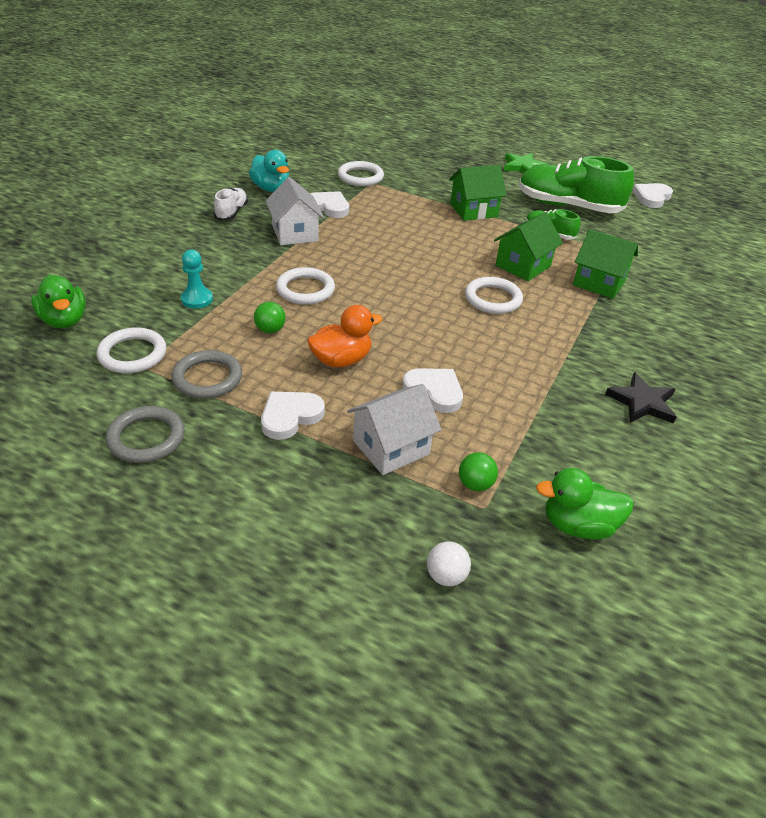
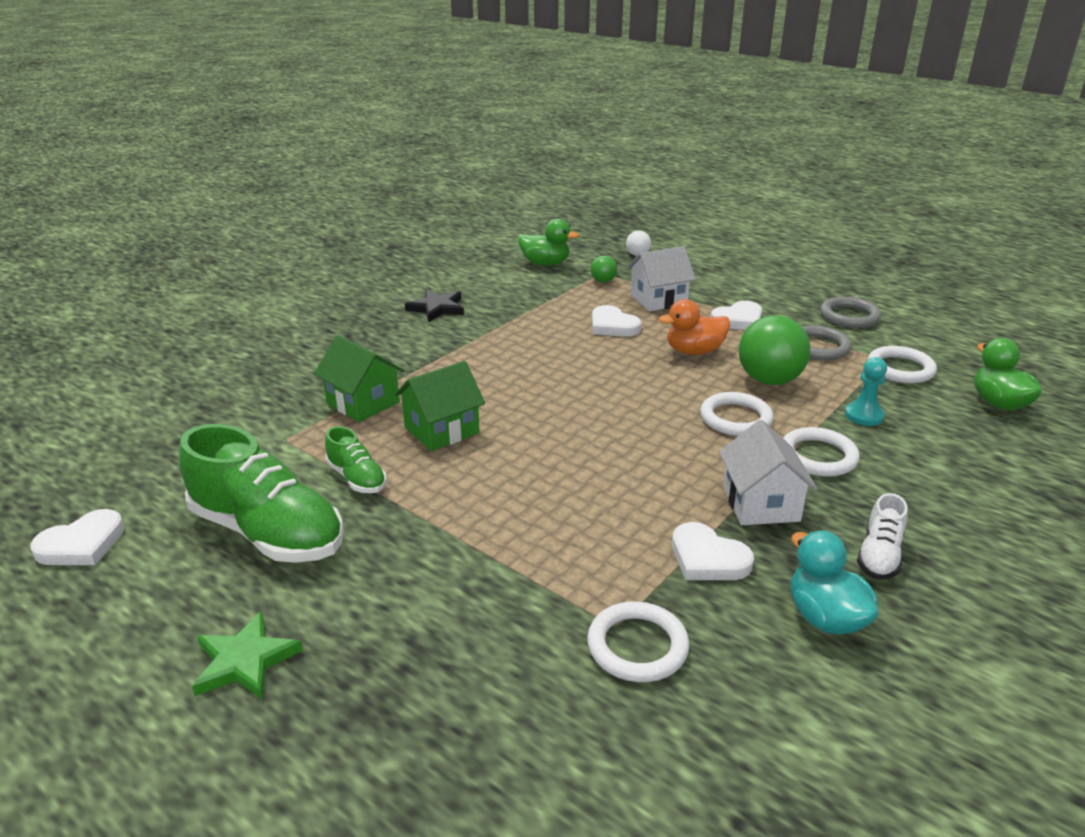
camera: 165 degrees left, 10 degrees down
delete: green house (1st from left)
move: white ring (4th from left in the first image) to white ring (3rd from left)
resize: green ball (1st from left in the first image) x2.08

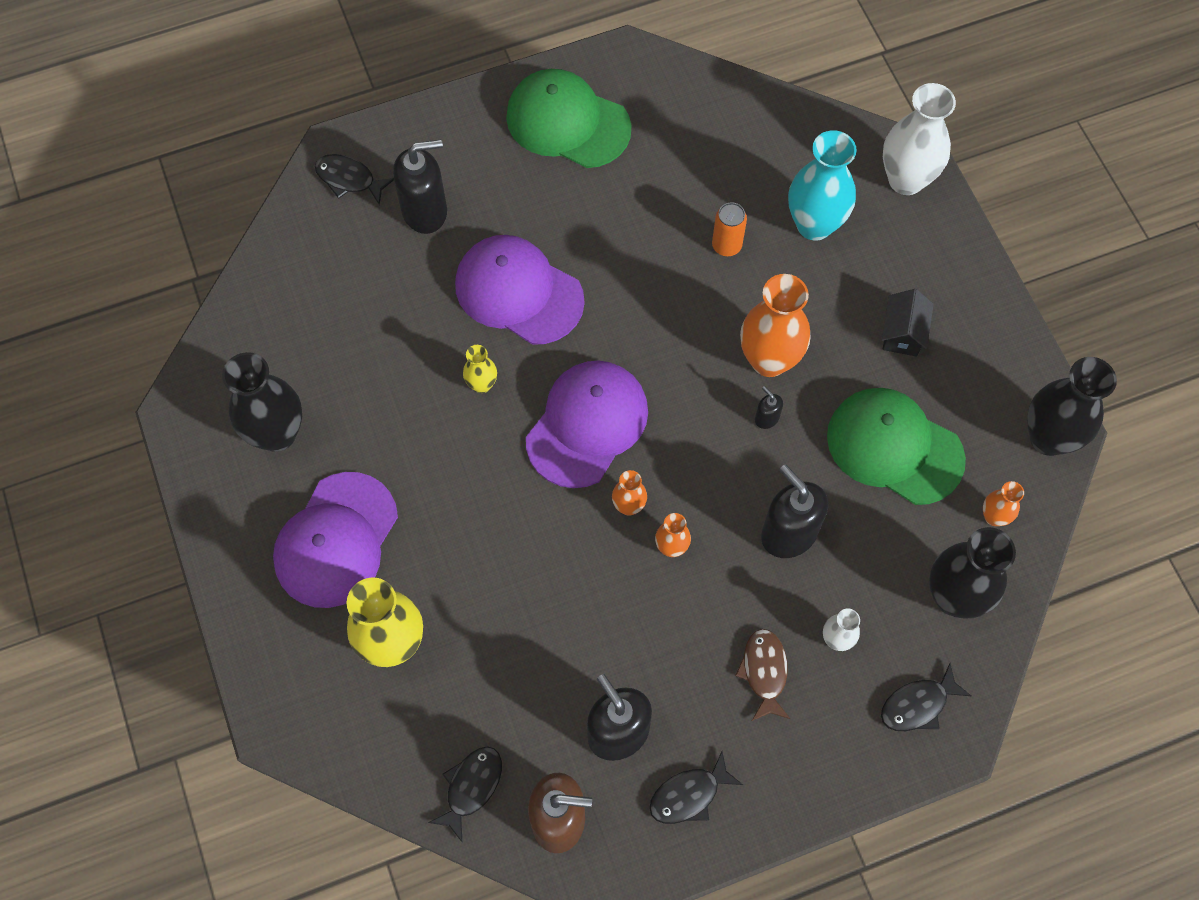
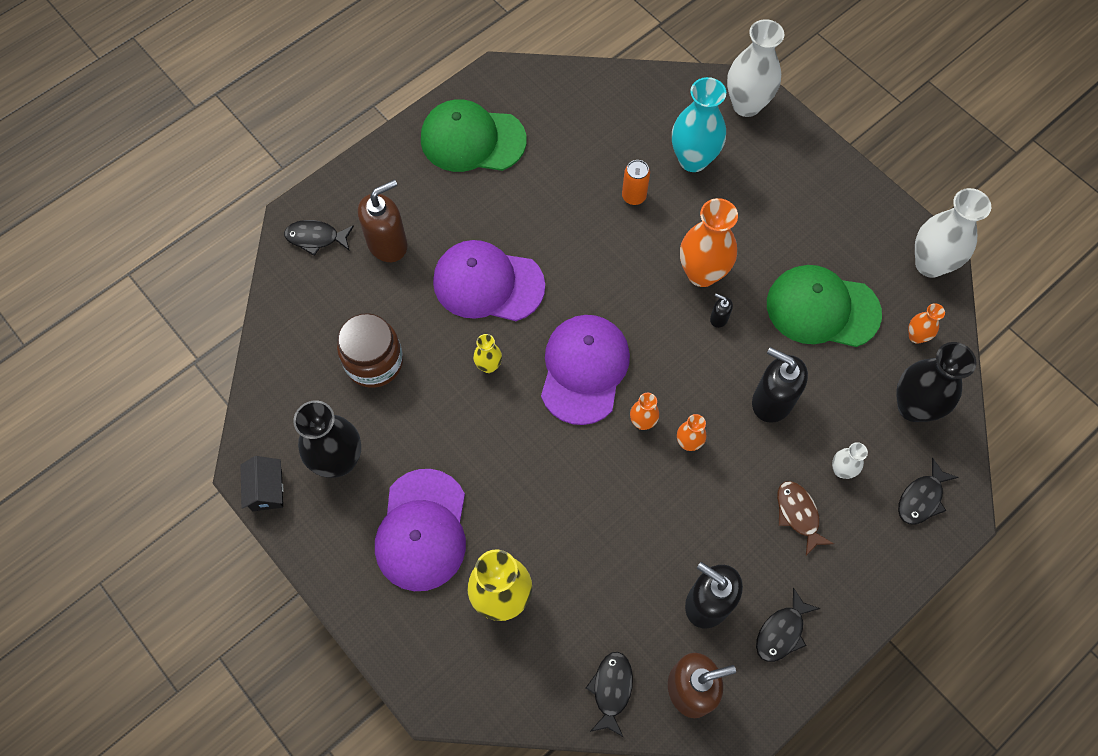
camera: 20 degrees left, 0 degrees up
insert: brown jar
move: black house
recolor: black soap dispenser (1st from left) to brown soap dispenser (1st from left); black vase (3rd from left) to white vase (3rd from left)

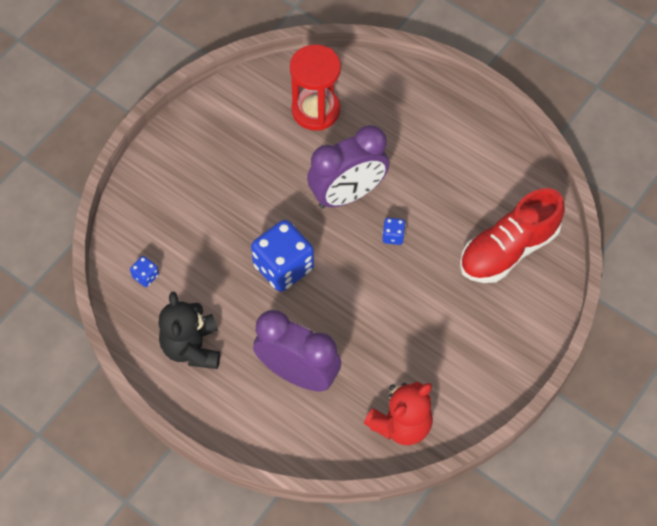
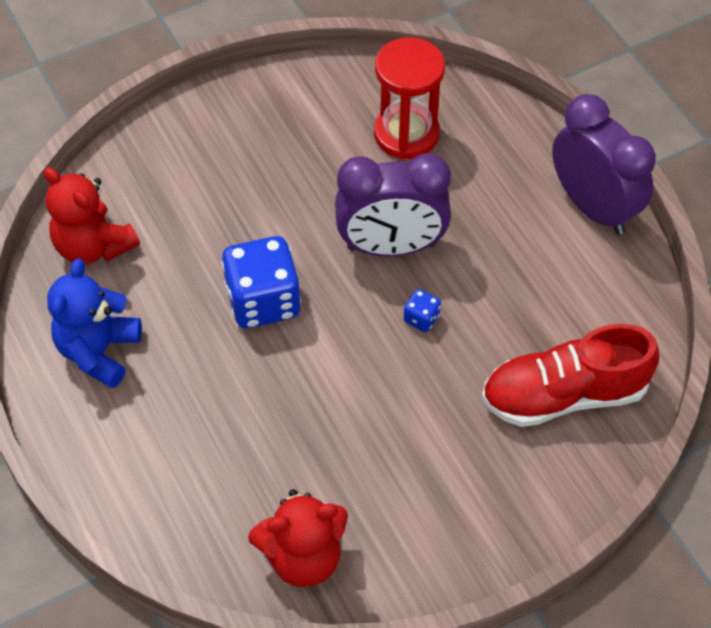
camera: 25 degrees right, 5 degrees down
move: purple clock (1st from left in the first image) to purple clock (2nd from left)
replace: blue dice (1st from left) to red teddy bear (1st from left)
recolor: black teddy bear to blue teddy bear

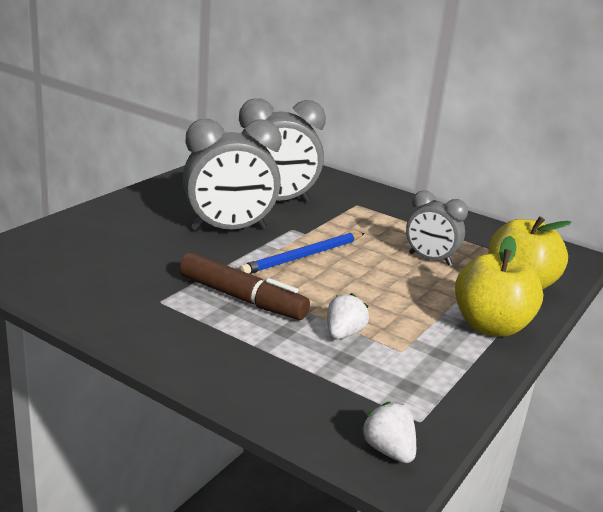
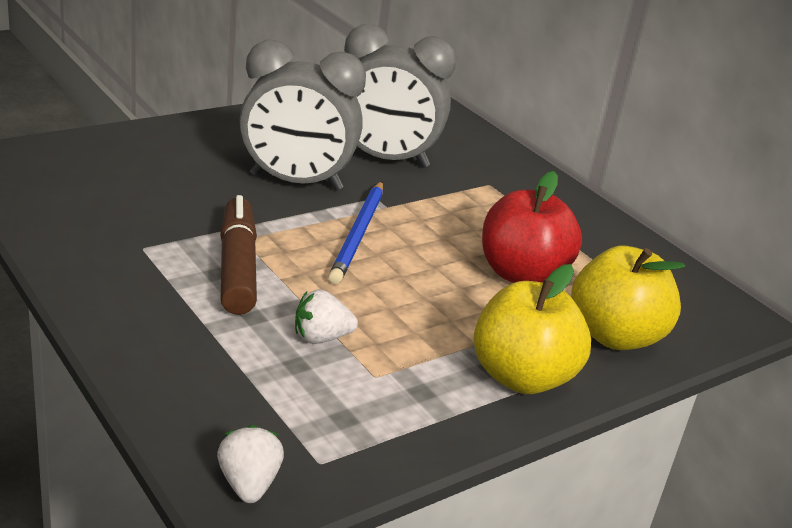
camera: 20 degrees right, 5 degrees up
replace: grey clock (3rd from left) to red apple
rotate: brown marker 150 degrees counterclockwise; blue pencil 60 degrees counterclockwise; white strawberry (1st from left in the first image) 150 degrees counterclockwise

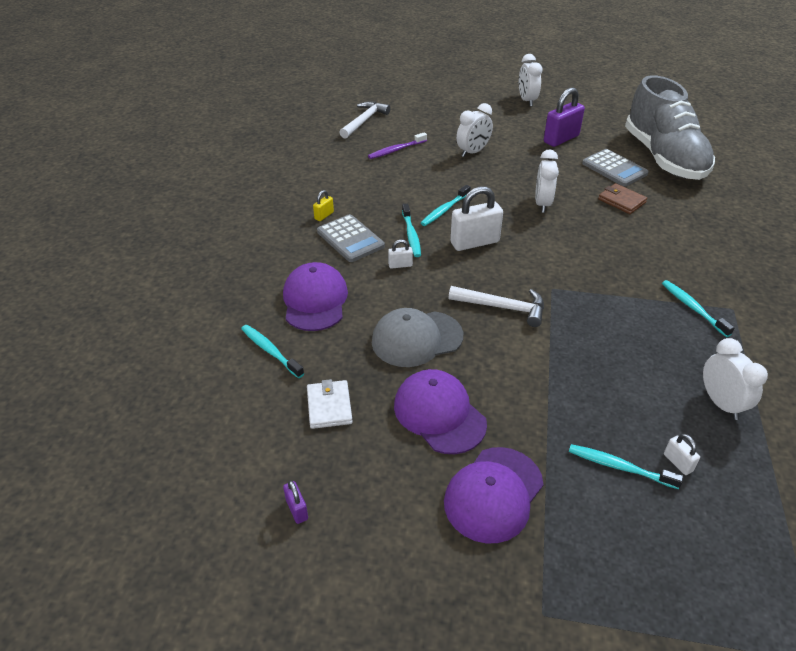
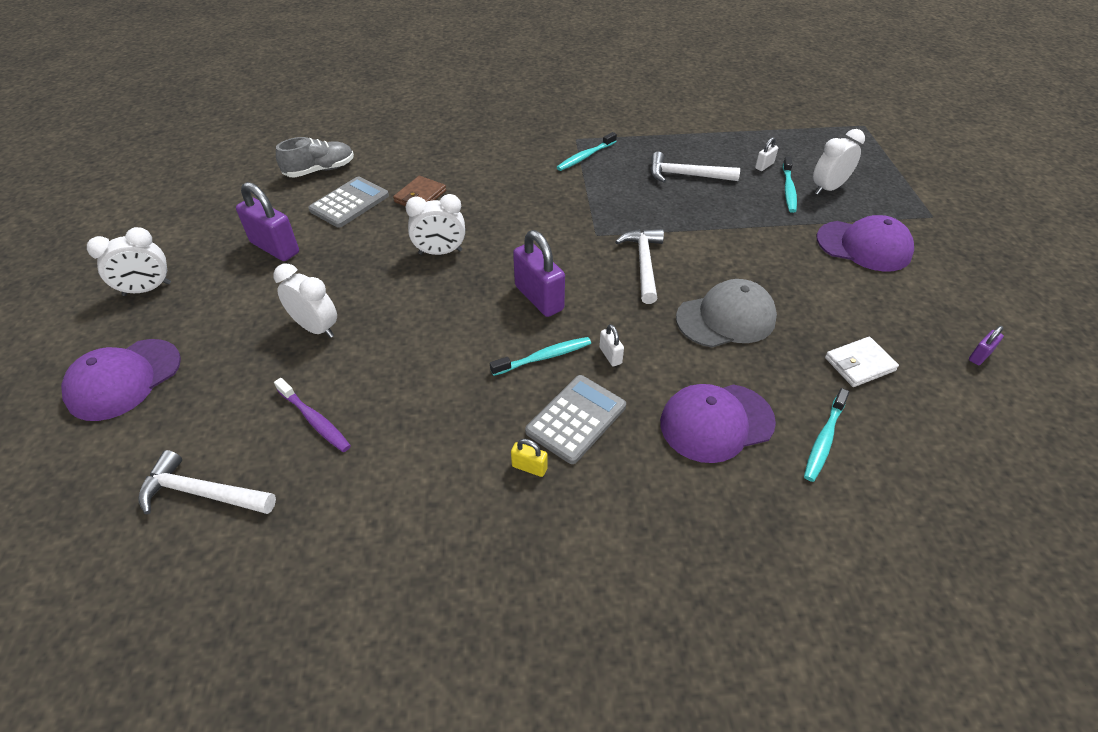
camera: 105 degrees left, 5 degrees up
delete: turquoise toothbrush (3rd from left)
insert: white hammer (3rd from left)
move: purple cap (2nd from left in the first image) to purple cap (1st from left); white clock (4th from left)
recolor: white padlock (2nd from left) to purple padlock (2nd from left)
rotate: grey cap 75 degrees counterclockwise
resize: grey shoe x0.49

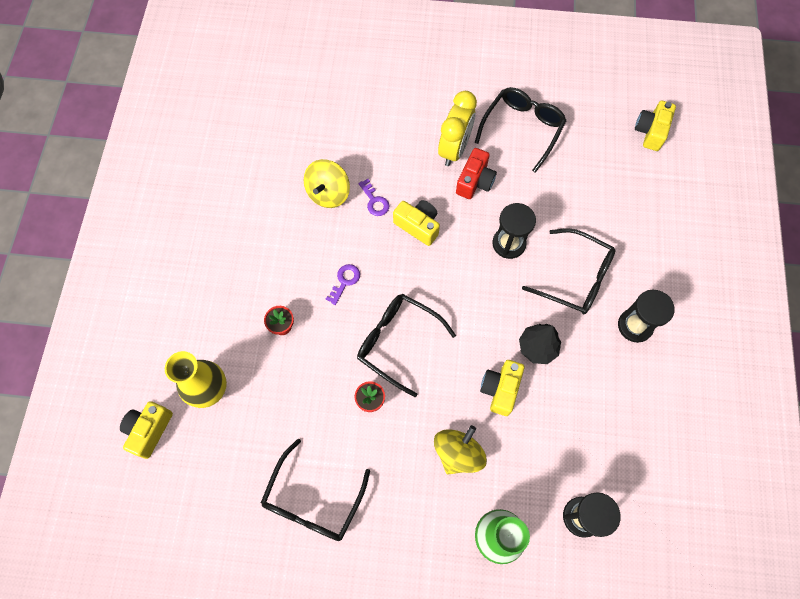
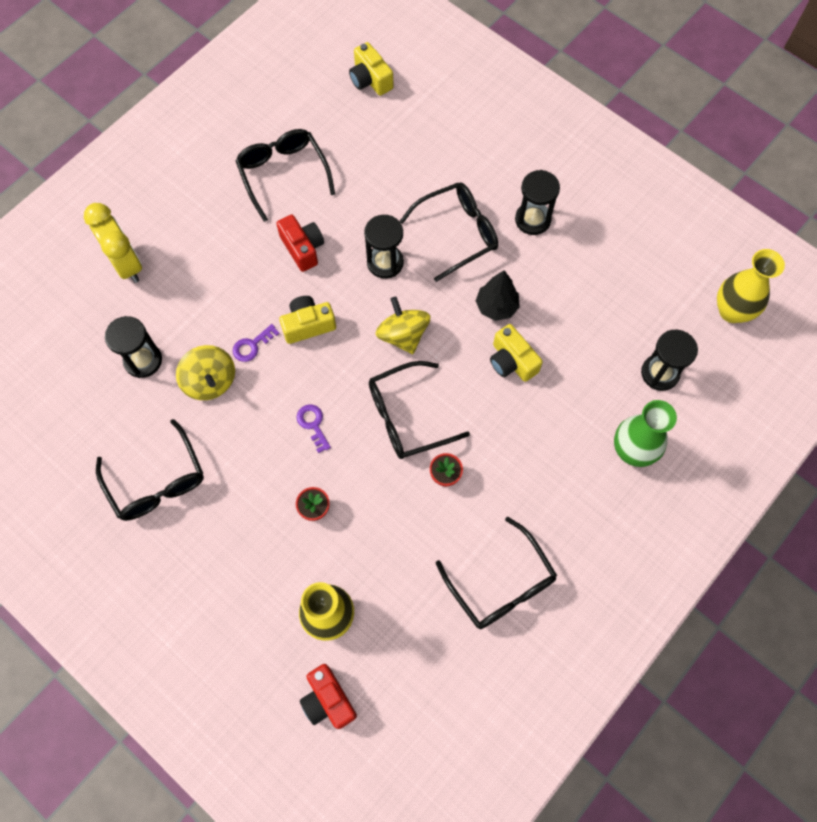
camera: 55 degrees left, 0 degrees up
insert: black glasses (1st from left); black hourglass (1st from left); yellow vase (2nd from left)
move: yellow spinning top (2nd from left); yellow clock
recolor: yellow camera (1st from left) to red camera (2nd from left)
rotate: purple key (2nd from left in the first image) 135 degrees clockwise

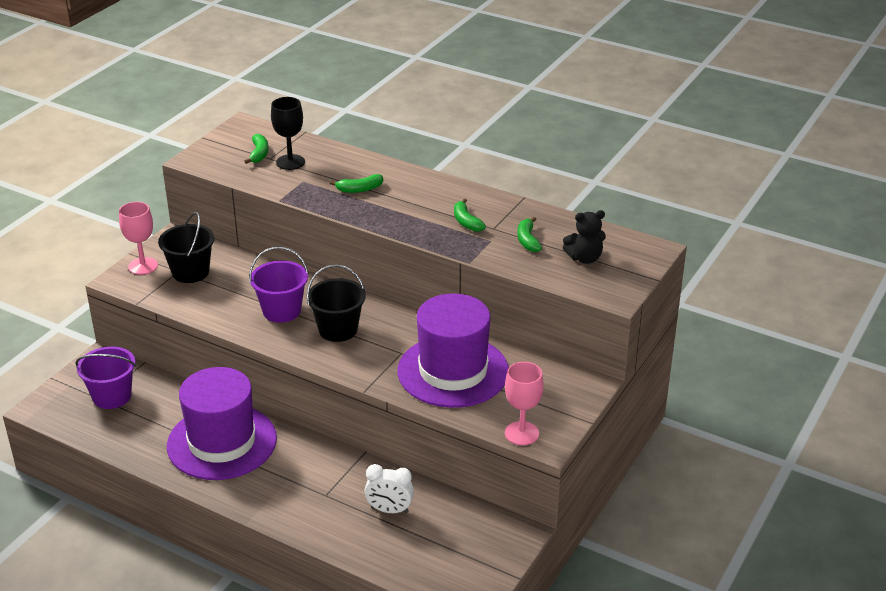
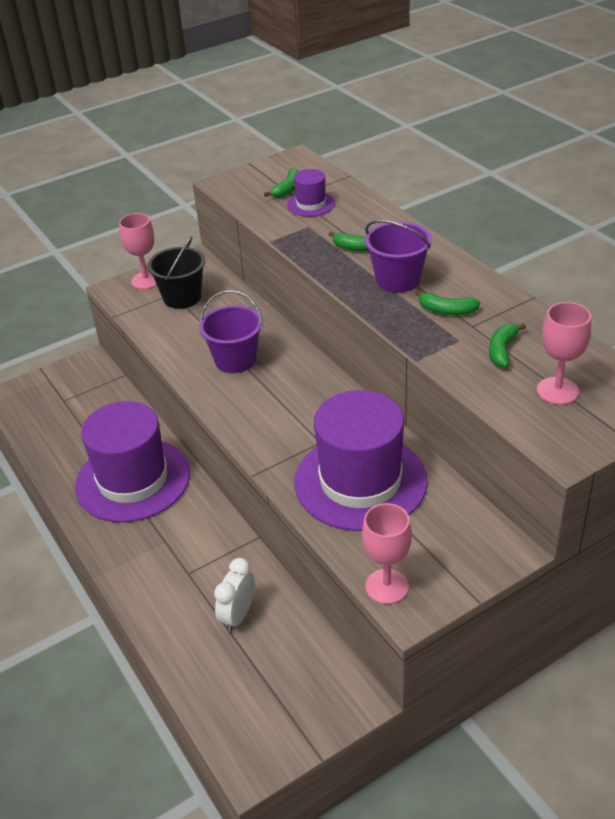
camera: 30 degrees right, 5 degrees up
delete: black bucket (2nd from left)
move: purple bucket (1st from left in the first image) to purple bucket (2nd from left)
replace: black goblet to purple hat (2nd from left); black teddy bear to pink goblet (3rd from left)
rotate: white clock 75 degrees clockwise; green banana (3rd from left) 75 degrees counterclockwise

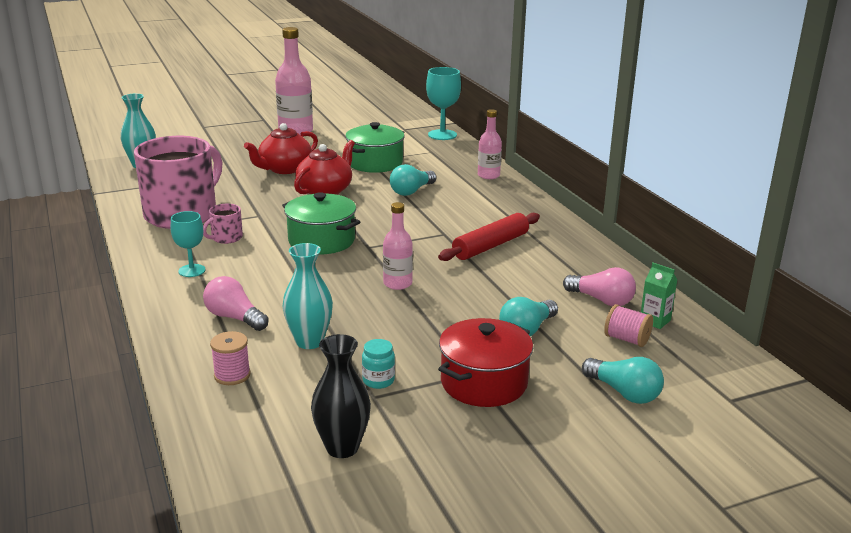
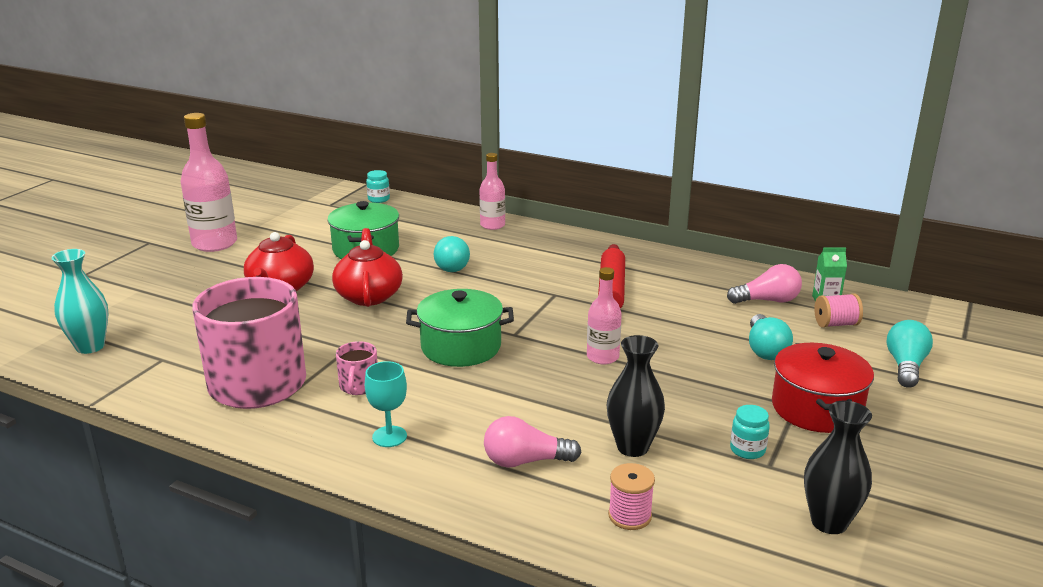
camera: 40 degrees left, 0 degrees up
replace: turquoise goblet (2nd from left) to turquoise jar (1st from left)
recolor: turquoise vase (2nd from left) to black vase (1st from left)
rotate: turquoise light bulb (3rd from left) 75 degrees counterclockwise

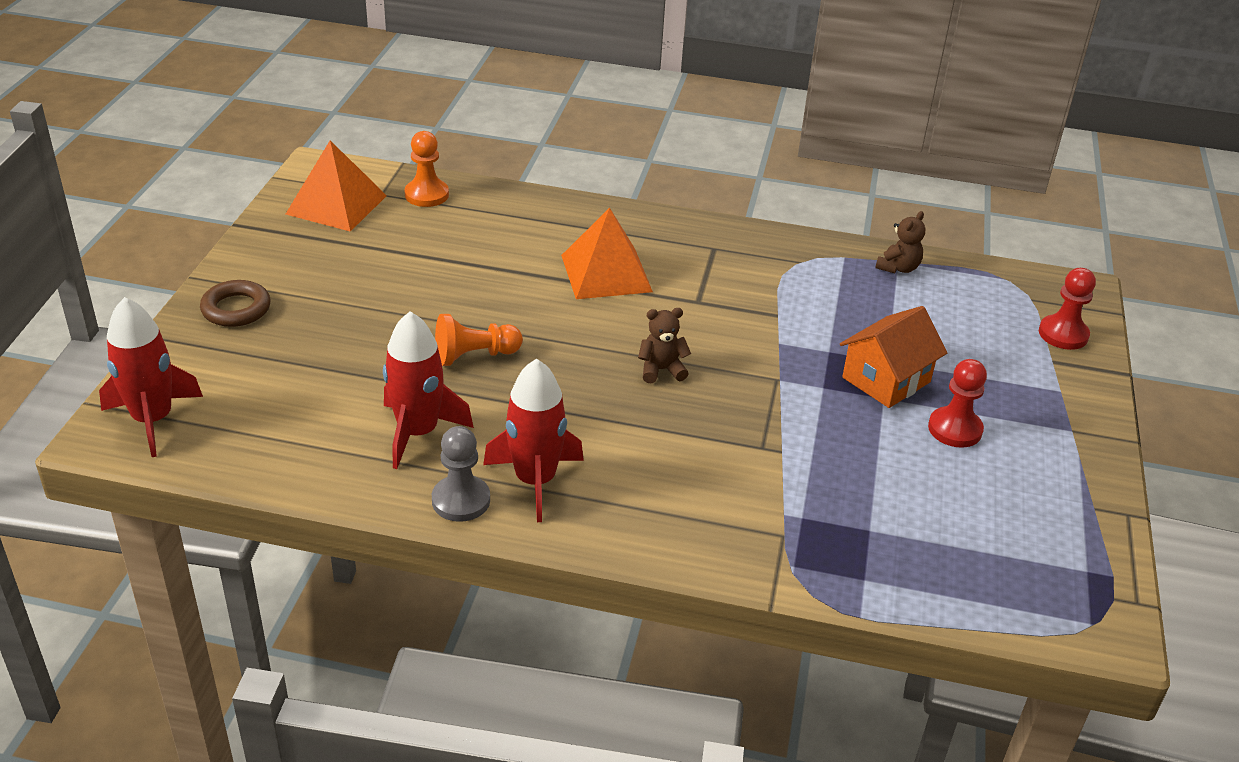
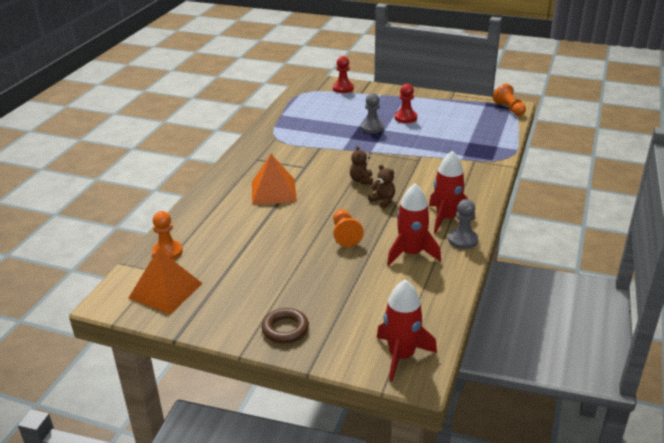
camera: 80 degrees left, 5 degrees down
insert: orange pawn (3rd from left)
move: brown teddy bear (2nd from left)
replace: orange house to grey pawn (1st from left)

